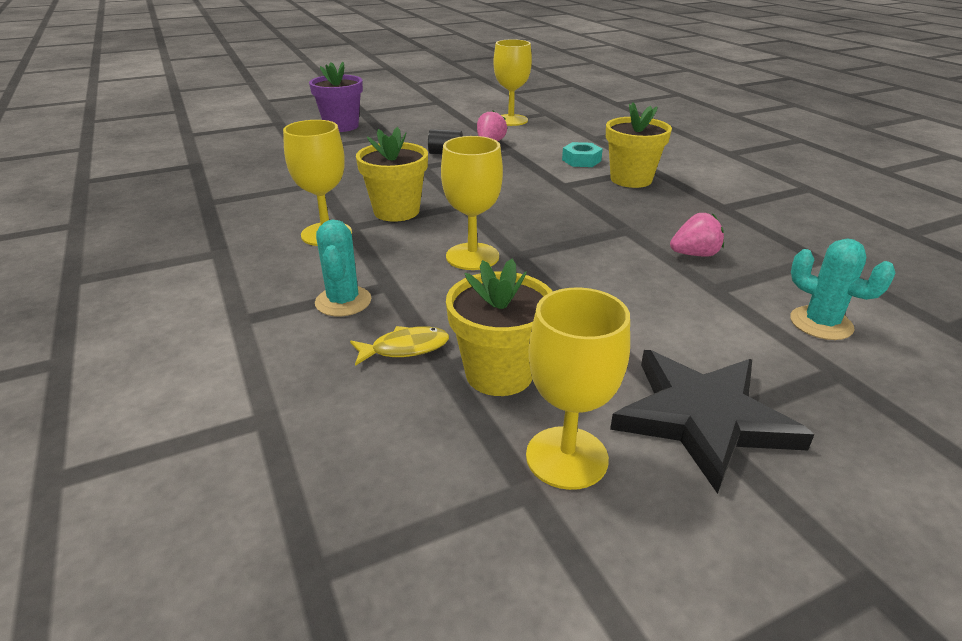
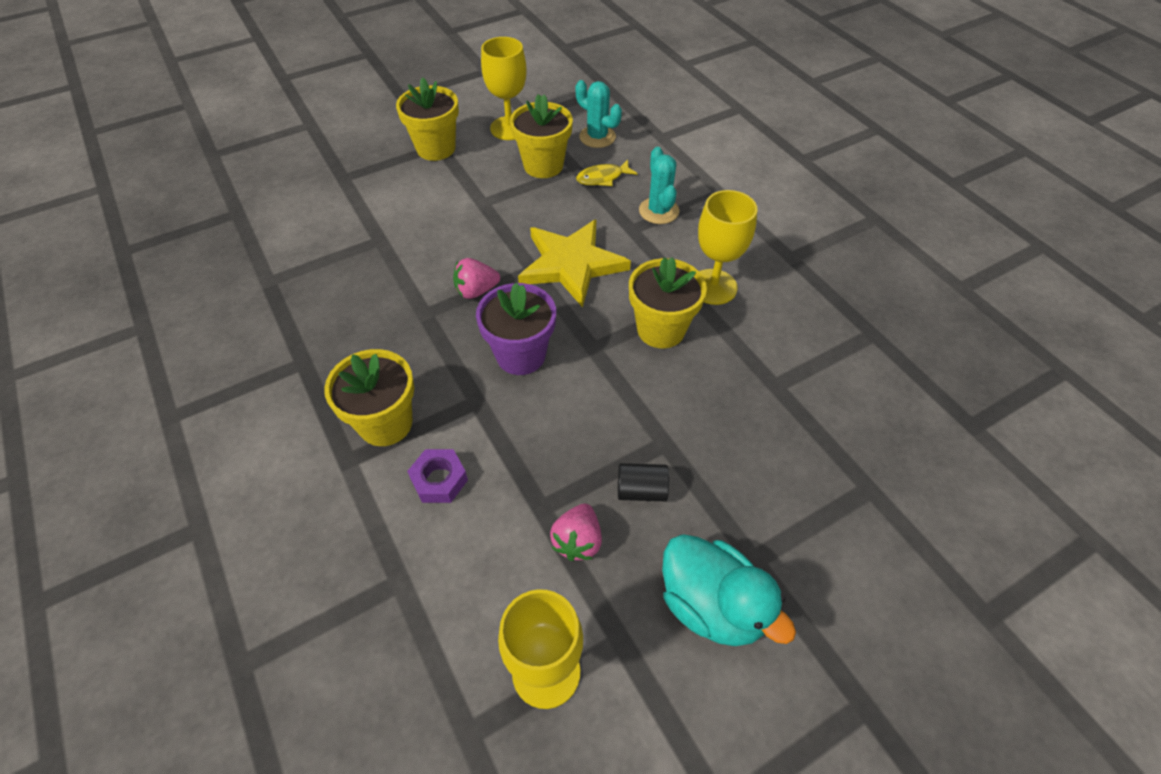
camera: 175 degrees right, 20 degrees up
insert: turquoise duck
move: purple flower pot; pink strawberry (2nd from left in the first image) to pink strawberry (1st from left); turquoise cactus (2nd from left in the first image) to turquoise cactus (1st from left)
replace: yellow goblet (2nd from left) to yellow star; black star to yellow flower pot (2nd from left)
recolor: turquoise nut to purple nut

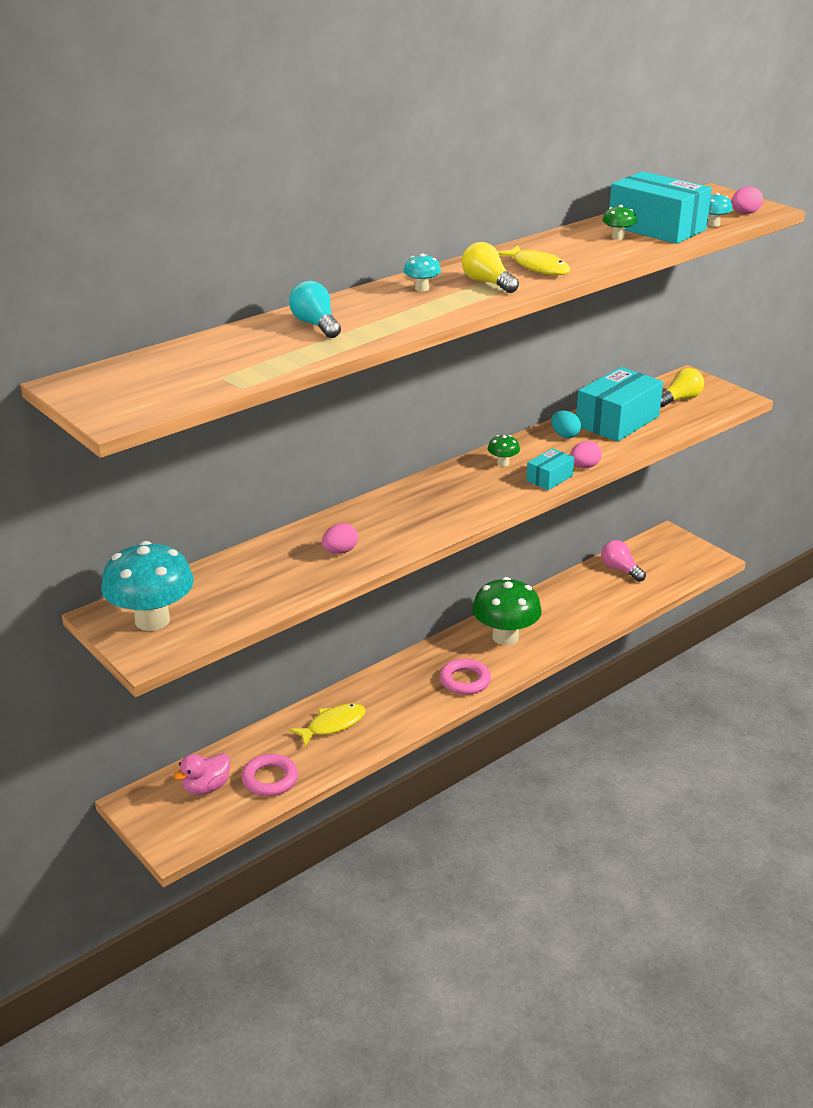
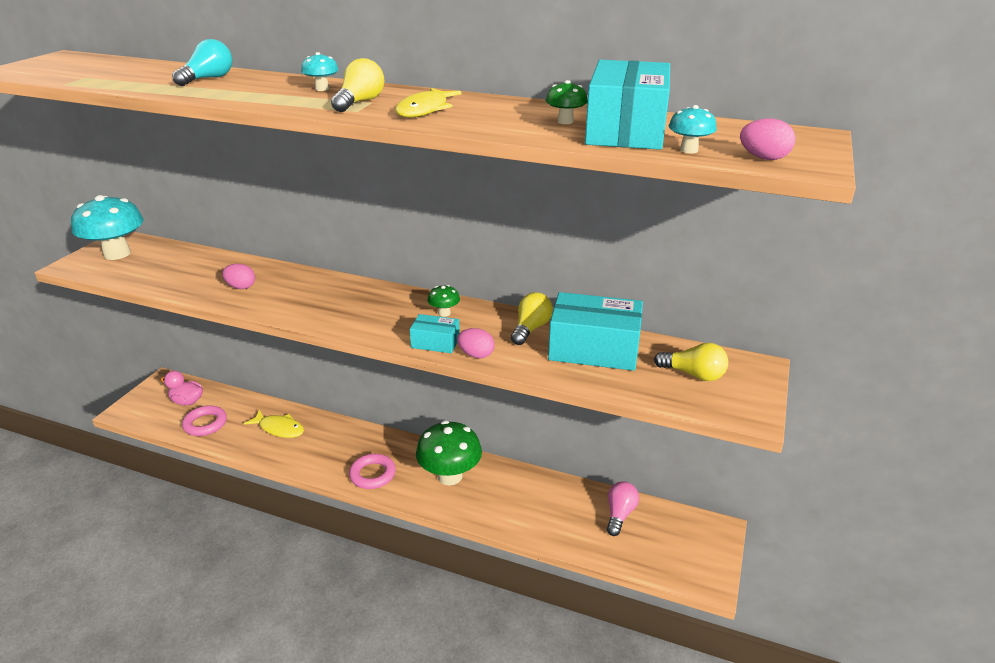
camera: 60 degrees right, 0 degrees up
replace: turquoise egg to yellow light bulb (2nd from left)

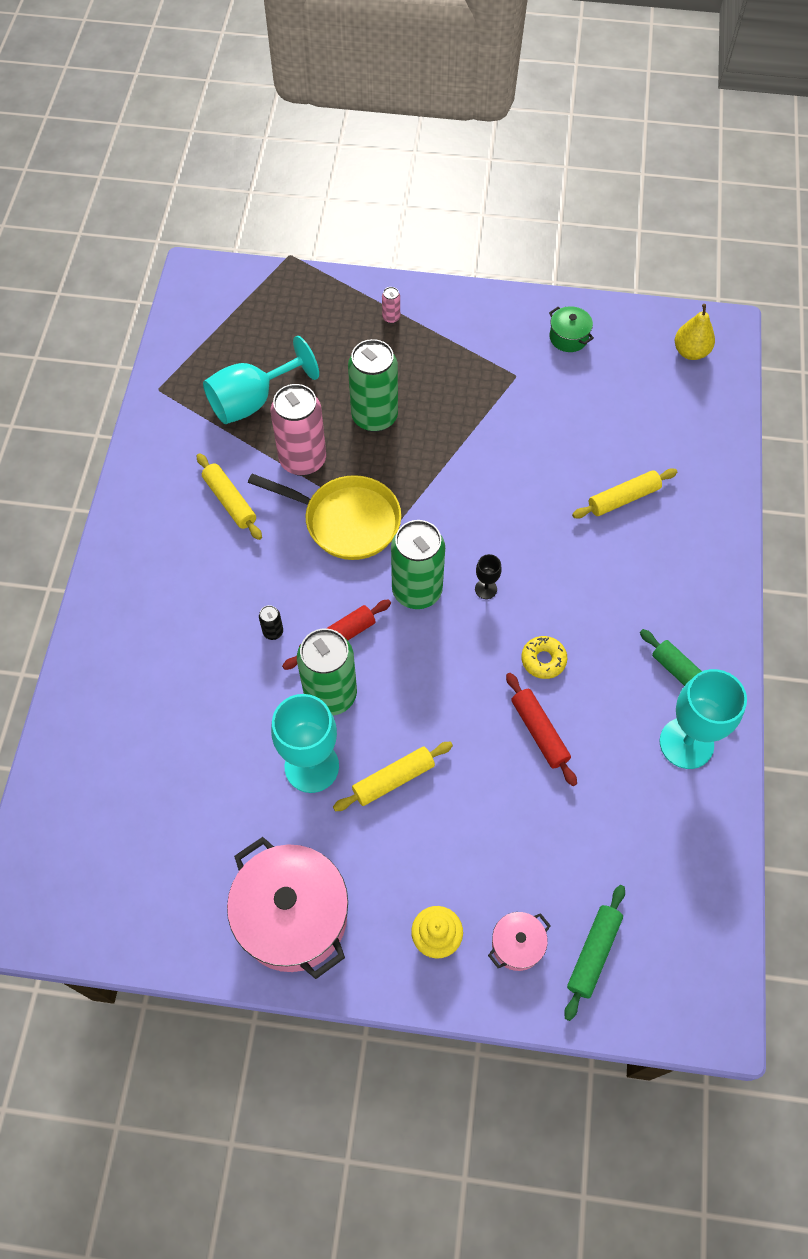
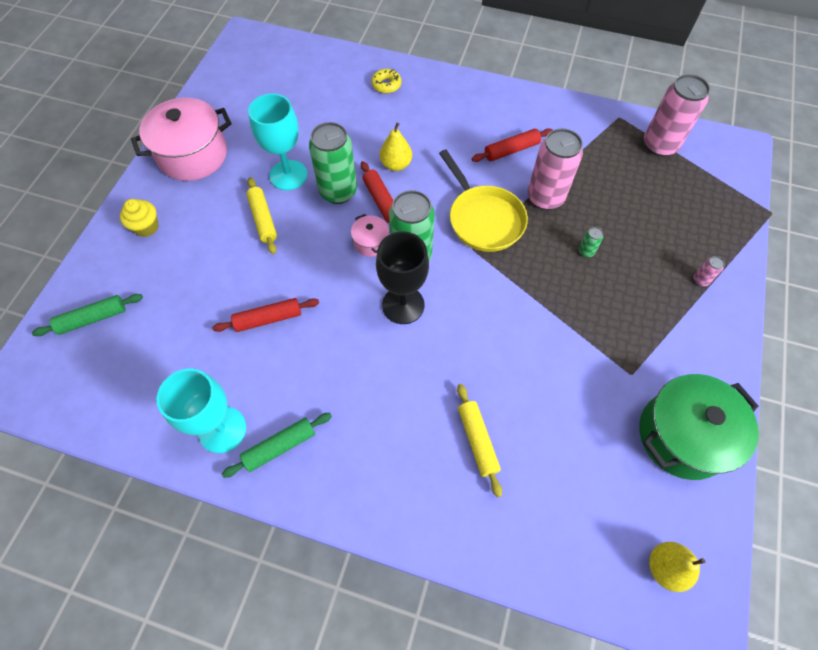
camera: 100 degrees right, 0 degrees up
delete: turquoise goblet (1st from left)
insert: pink can (2nd from left)
move: pink pot (2nd from left); yellow donut
replace: black can to yellow pear (1st from left)
recolor: yellow rolling pin (1st from left) to red rolling pin (3rd from left)
rotate: yellow pan 60 degrees counterclockwise; green rolling pin (1st from left) 60 degrees counterclockwise
resize: green can (2nd from left in the first image) x0.40; black goblet x2.25; green pot x2.15

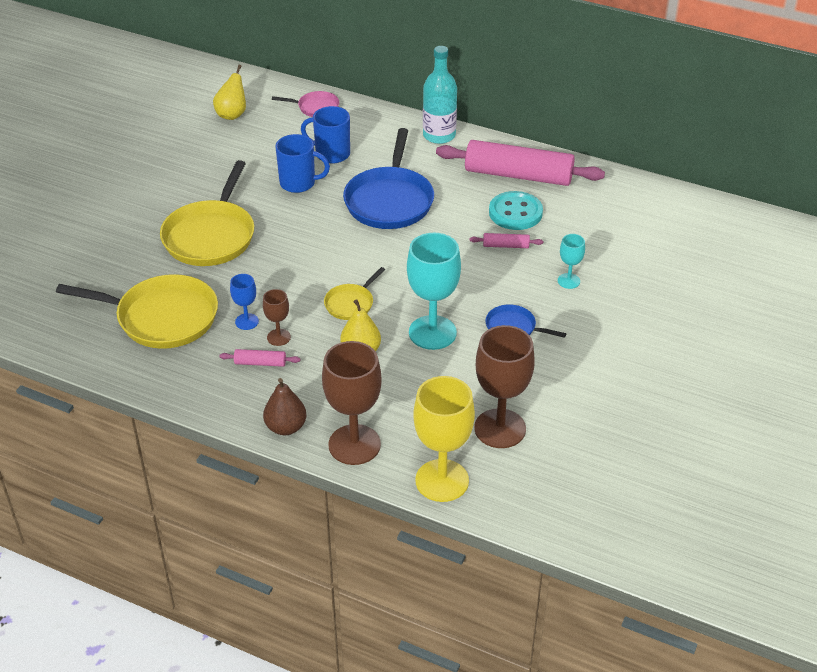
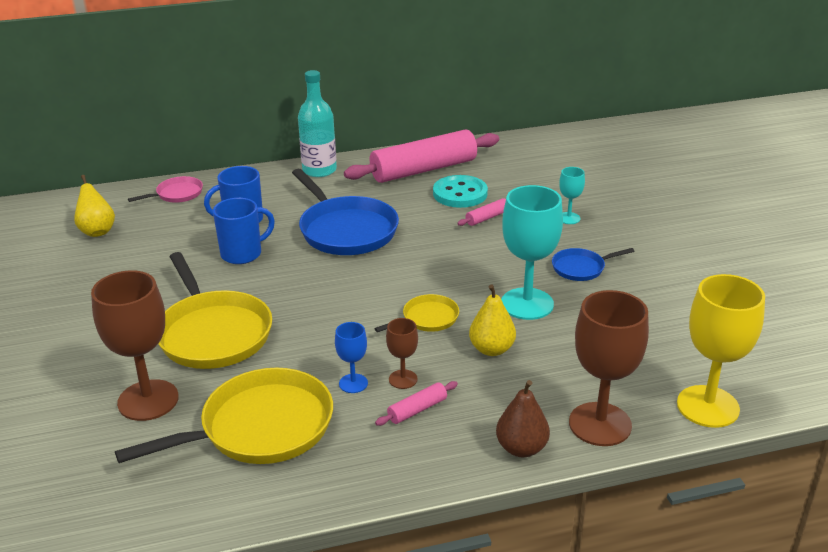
camera: 40 degrees left, 10 degrees down
move: brown goblet (3rd from left in the first image) to brown goblet (1st from left)
rotate: yellow pan (3rd from left) 120 degrees counterclockwise

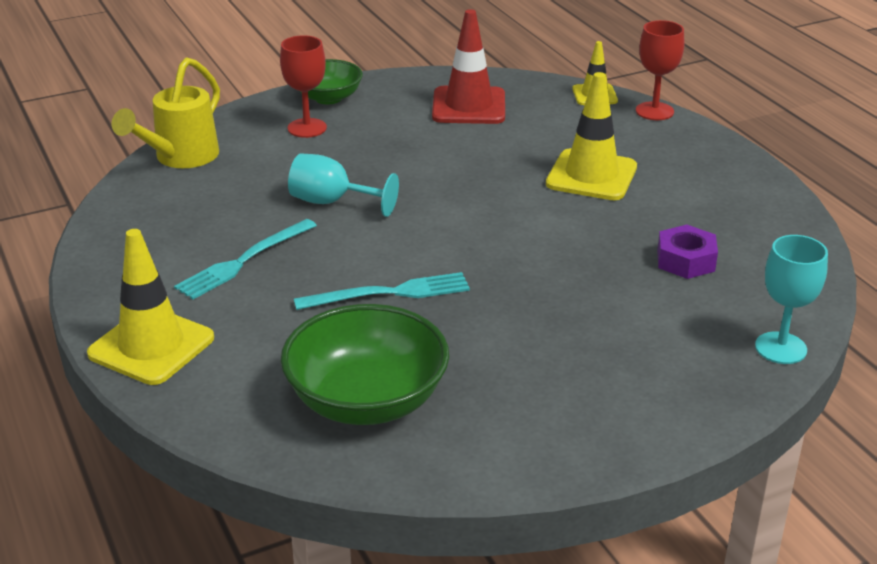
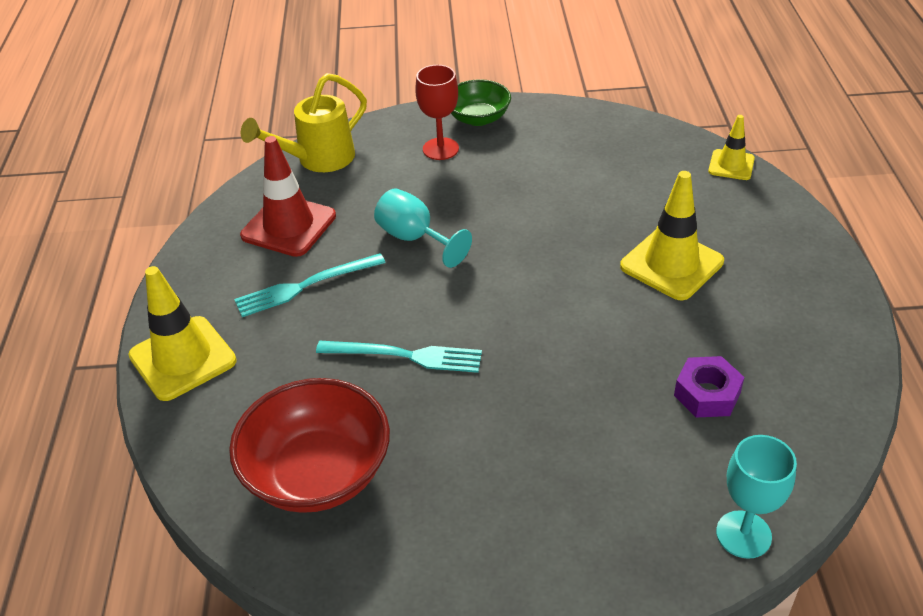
camera: 25 degrees right, 10 degrees up
delete: red goblet (2nd from left)
move: red traffic cone
recolor: green bowl (2nd from left) to red bowl

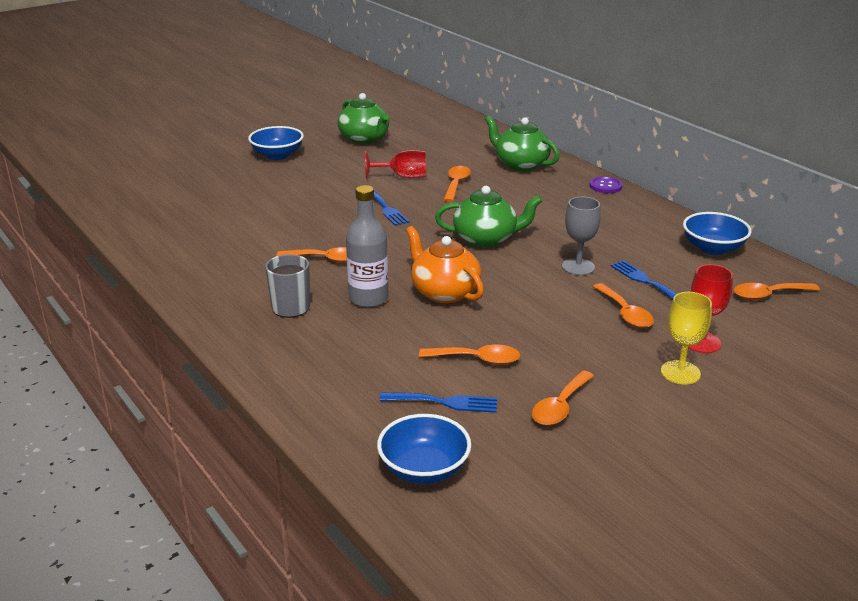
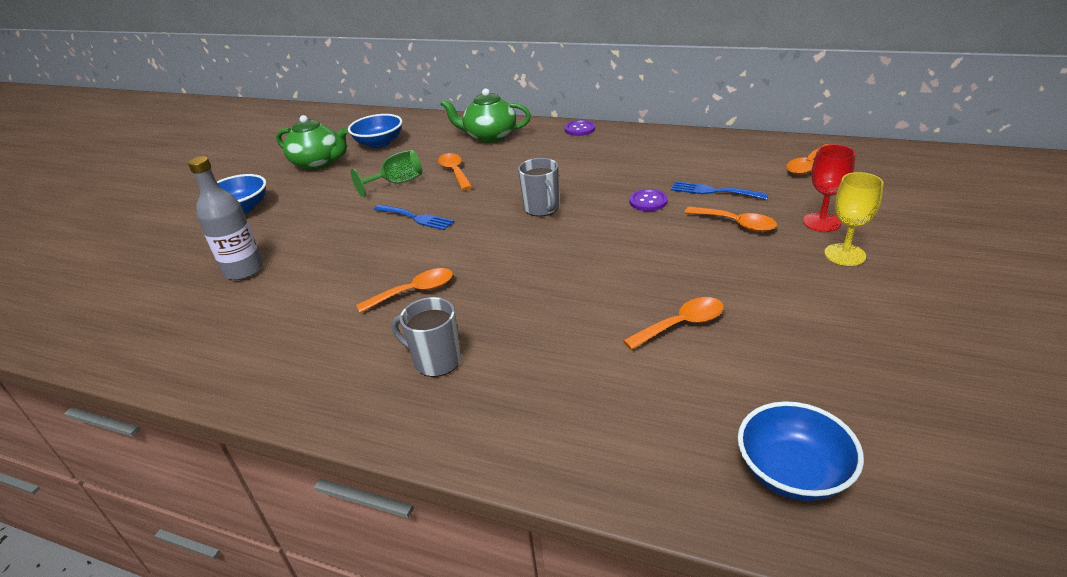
camera: 30 degrees left, 5 degrees up
delete: blue fork (2nd from left); orange teapot; orange spoon (4th from left)
move: grey bottle; blue bowl (3rd from left in the first image) to blue bowl (2nd from left)
replace: green teapot (2nd from left) to grey mug (2nd from left); grey goblet to purple button (2nd from left)
recolor: red goblet (1st from left) to green goblet

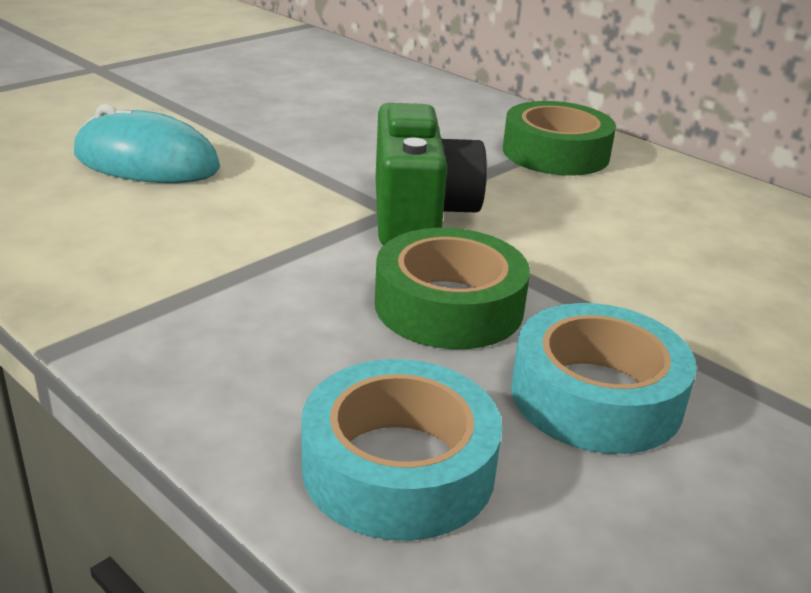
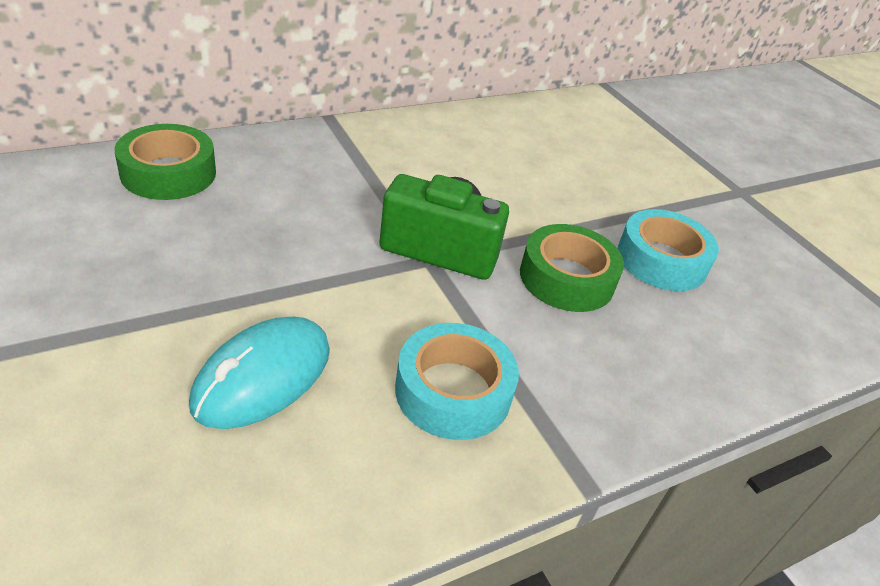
camera: 75 degrees left, 10 degrees up
move: turquoise tape (1st from left); green tape (2nd from left in the first image) to green tape (1st from left)

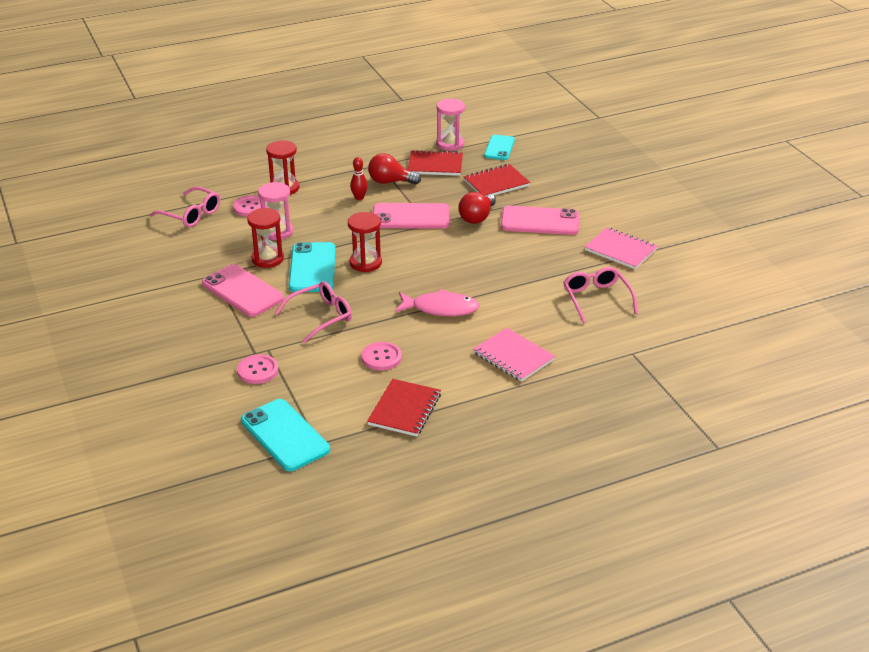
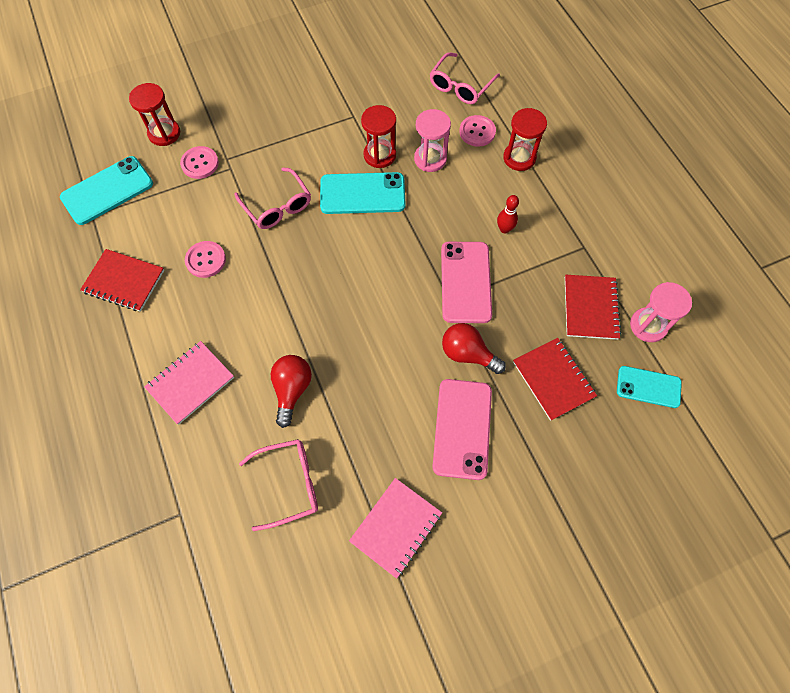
camera: 90 degrees right, 30 degrees up
delete: pink phone (1st from left); pink fish
move: red hourglass (3rd from left in the first image) to red hourglass (1st from left); red light bulb (1st from left)

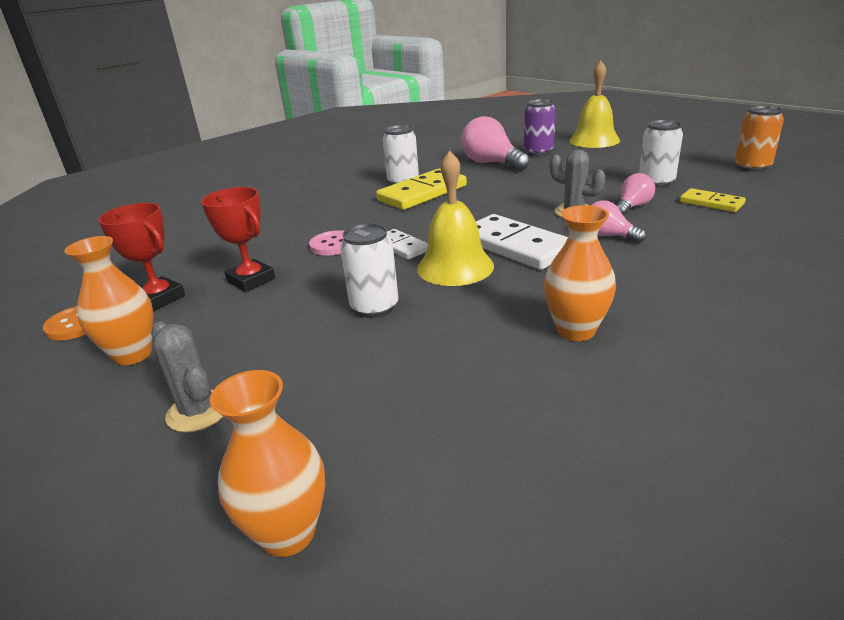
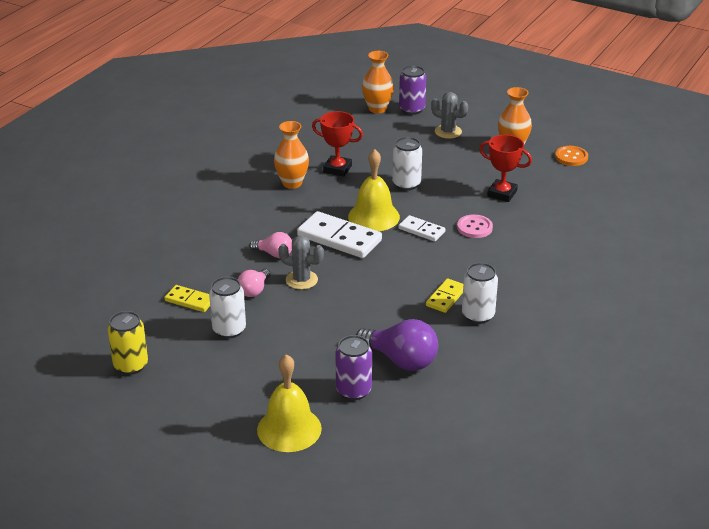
camera: 160 degrees right, 5 degrees up
insert: purple can (2nd from left)
move: red trophy (1st from left)
recolor: pink light bulb (1st from left) to purple light bulb; orange can to yellow can
resize: yellow domino (1st from left in the first image) x0.56

